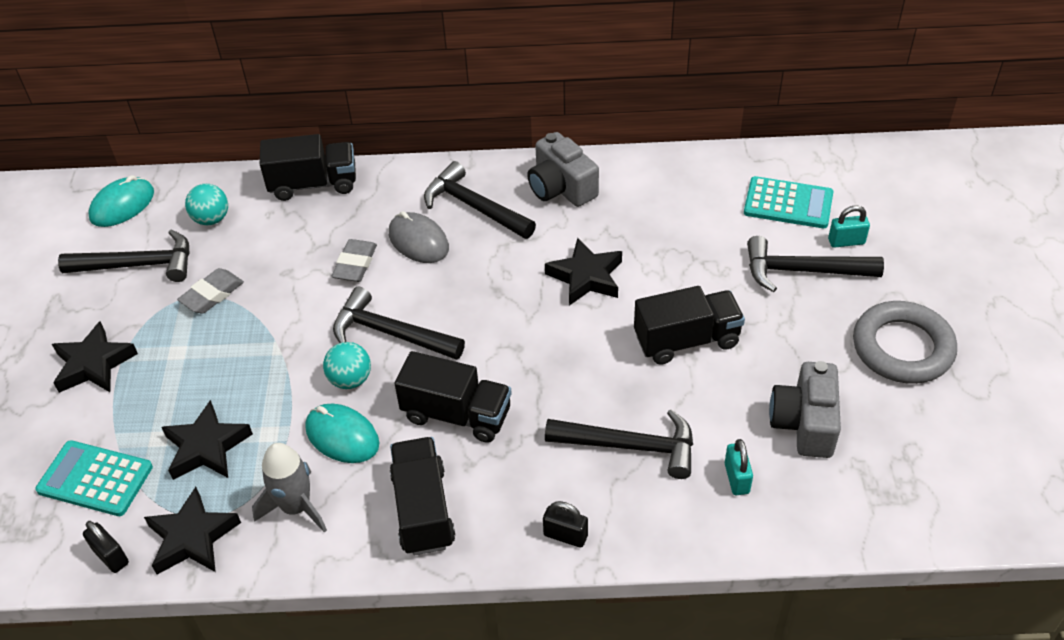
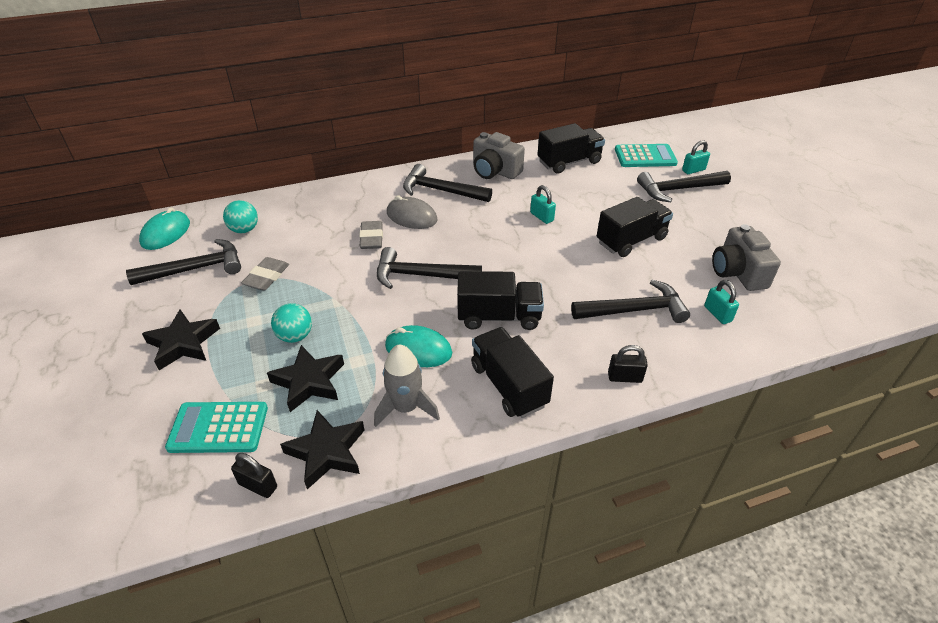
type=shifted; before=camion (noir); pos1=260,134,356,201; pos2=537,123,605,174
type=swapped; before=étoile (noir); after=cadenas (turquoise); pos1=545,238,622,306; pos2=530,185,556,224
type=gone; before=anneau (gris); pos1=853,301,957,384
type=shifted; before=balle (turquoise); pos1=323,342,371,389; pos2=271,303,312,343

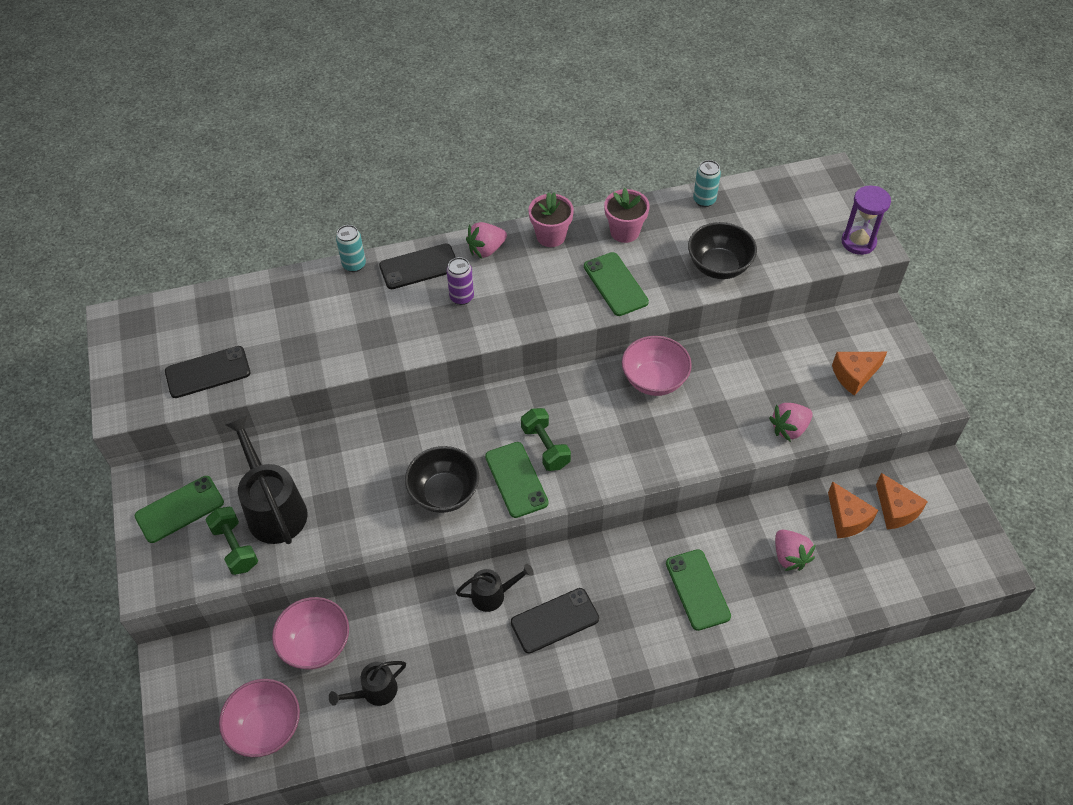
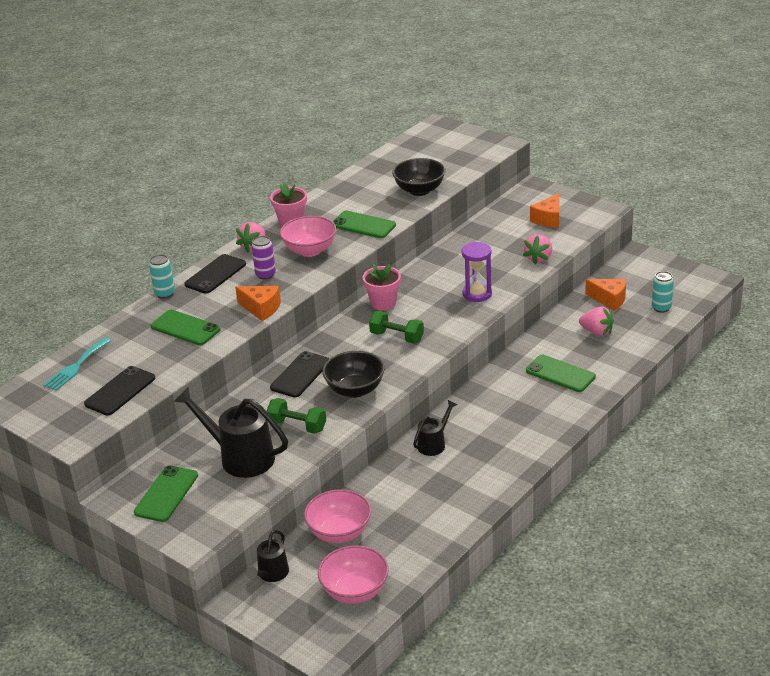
type=shifted; before=canette (turquoise); pos1=693,160,721,207; pos2=652,271,674,313
type=shifted; before=sablier (violet); pos1=842,185,891,255; pos2=461,242,492,302
type=shifted; before=pot de fleurs (rose); pos1=604,188,650,243; pos2=363,264,401,311
type=shifted; before=bol (rose); pos1=622,336,692,396; pos2=280,216,336,257
type=shifted; before=téléphone (vert); pos1=485,442,548,518; pos2=150,310,221,345
type=shifted; before=fromage (orange); pos1=876,473,928,529; pos2=235,286,281,321
type=shifted; before=haltère (vert); pos1=205,507,258,575; pos2=267,398,326,434
type=shifted; before=téléphone (noir); pos1=511,588,599,654; pos2=270,351,330,397
type=shifted; before=arrosoir (noir); pos1=329,661,406,706; pos2=246,530,289,582
type=new; after=fourchette (turquoise); pos2=43,337,111,391

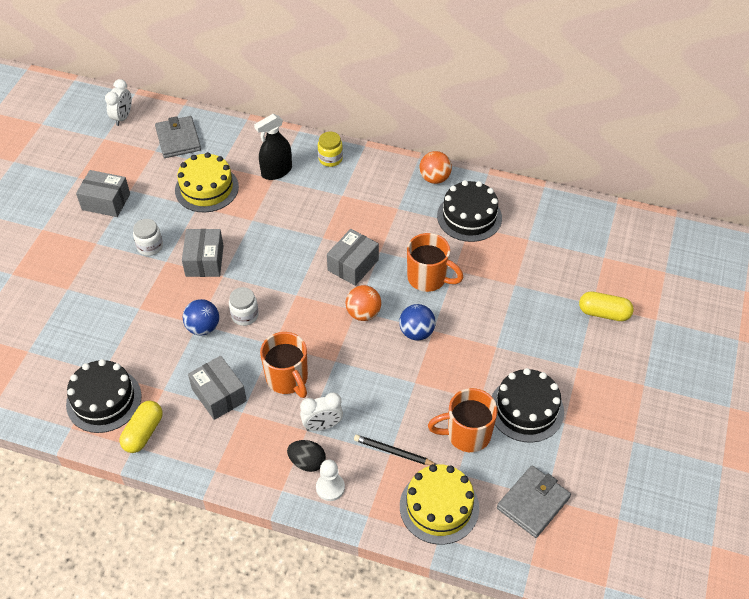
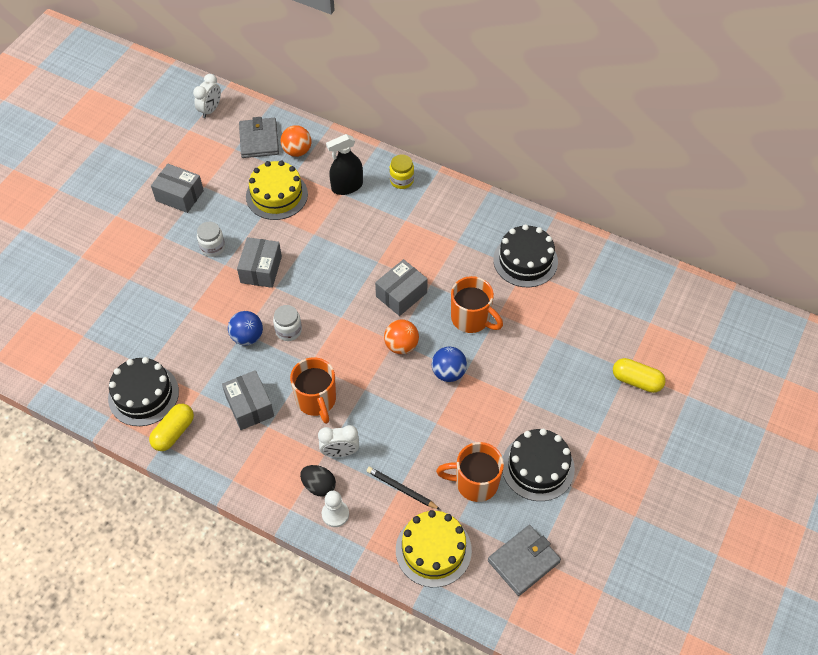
type=shifted; before=balle (orange); pos1=420,151,452,184; pos2=281,125,311,157

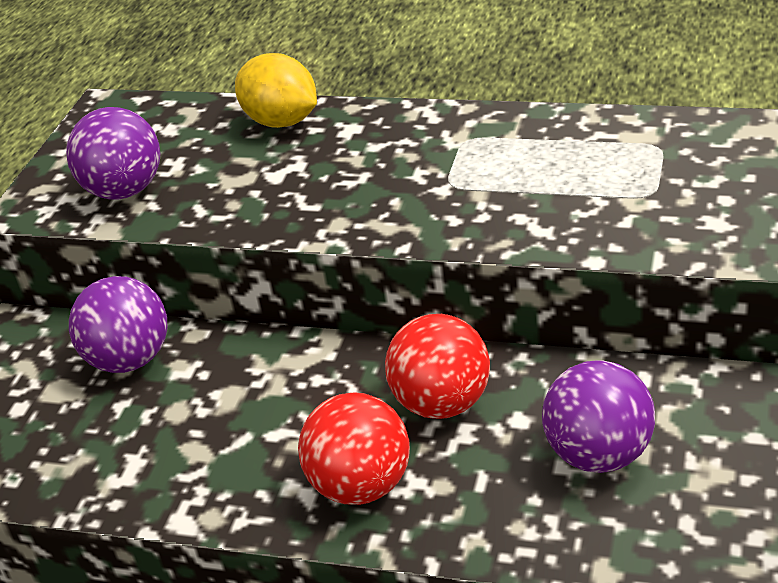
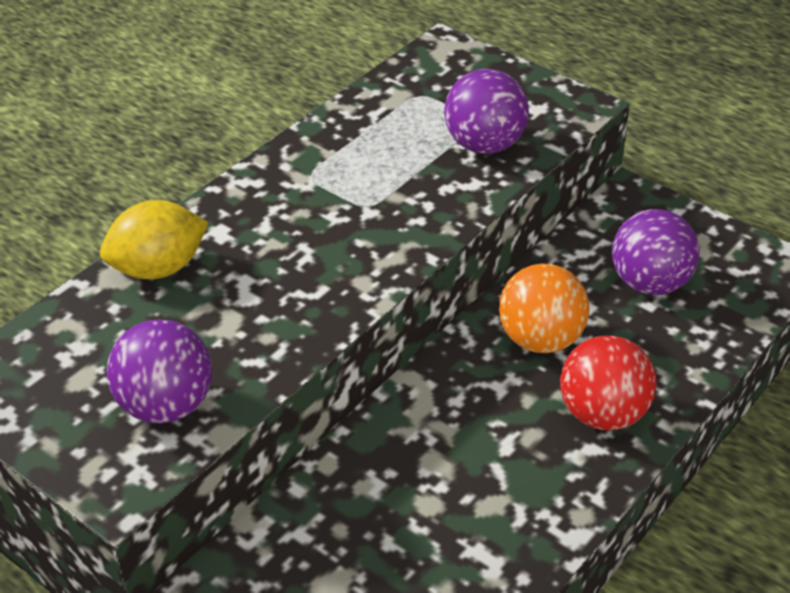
type=shifted; before=balle (violet); pos1=69,276,167,373; pos2=444,69,529,154
type=repainted; before=balle (rouge); after=balle (orange); pos1=385,314,490,419; pos2=499,264,589,353

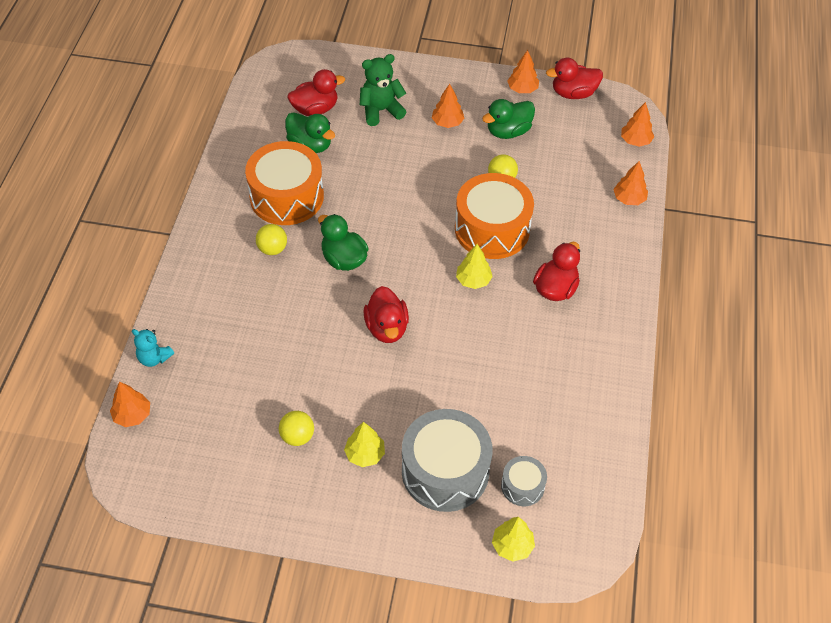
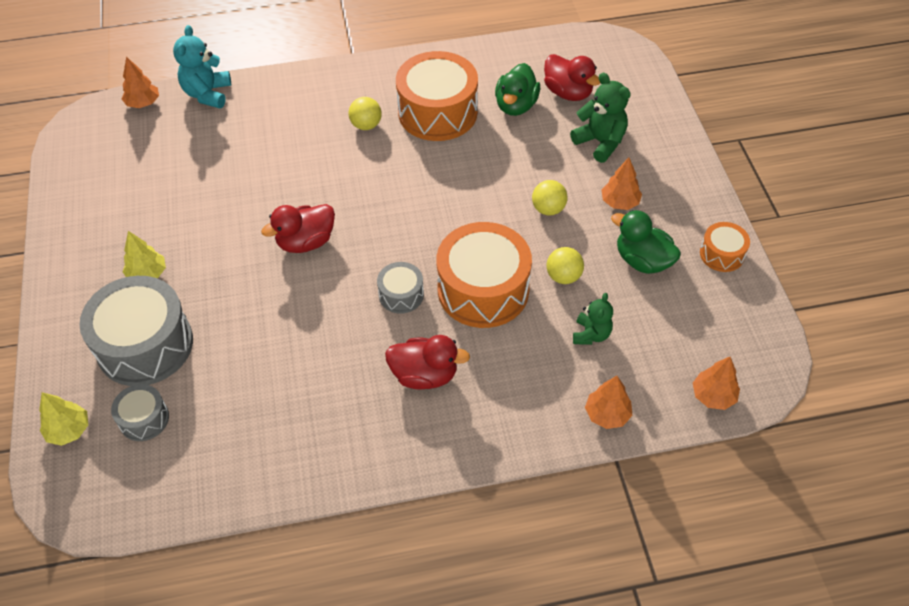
type=swapped; before=arbre (orange); after=tambour (orange); pos1=507,50,539,93; pos2=700,222,750,272
type=gone; before=canard (rouge); pos1=546,58,603,99
type=gone; before=canard (vert); pos1=318,214,369,271
type=swapped; before=arbre (jaune); after=tambour (gris); pos1=456,244,493,289; pos2=377,262,424,314
type=scaled; before=ours en peluche (turquoise); pos1=132,329,174,367; pos2=173,25,231,108; scale=1.53
type=shifted; before=balle (jaune); pos1=279,411,314,446; pos2=532,180,568,216
type=new; after=ours en peluche (vert); pos2=573,293,613,345

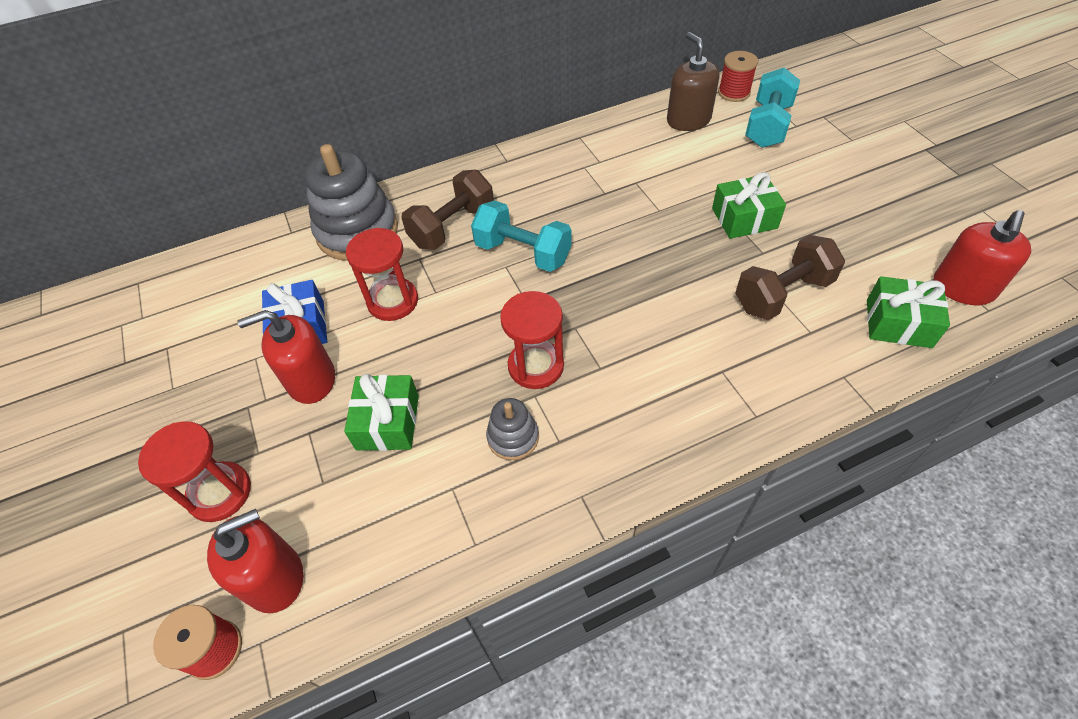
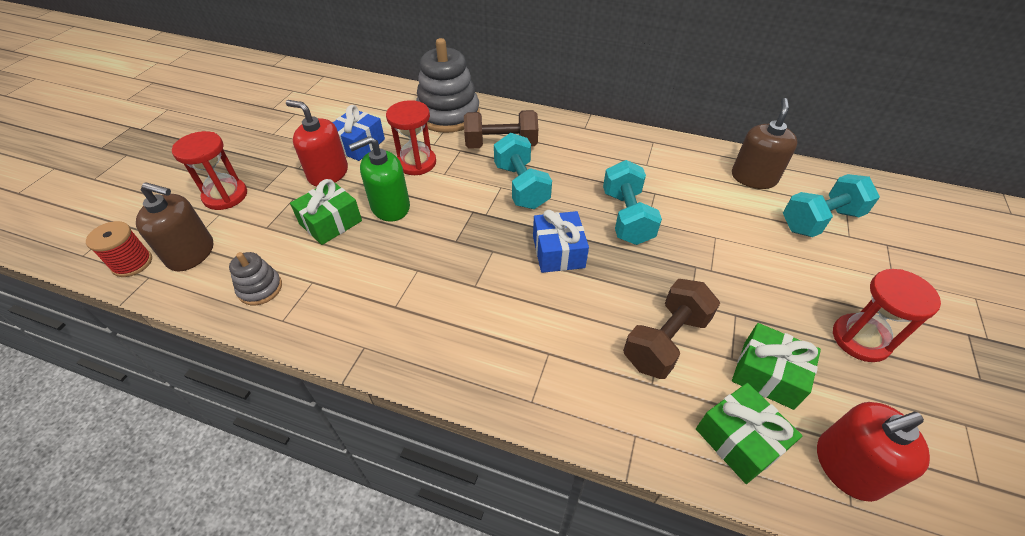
type=gone; before=bobine (rouge); pos1=718,51,758,102
type=shifted; before=cadeau (vert); pos1=712,172,786,239; pos2=732,323,821,410
type=rotated; before=haltère (marron); pos1=735,235,845,320; pos2=623,279,720,379; turn=-60
type=shifted; before=sablier (rouge); pos1=500,291,564,389; pos2=833,269,941,362
type=shifted; before=jouet à empiler (gris); pos1=486,398,539,460; pos2=229,252,282,305
type=repainted; before=distributeur de savon (rouge); after=distributeur de savon (marron); pos1=207,509,303,613; pos2=136,182,213,272
type=new; after=distributeur de savon (vert); pos2=349,136,410,222
type=new; after=haltère (turquoise); pos2=603,160,662,245
type=new; after=cadeau (bleu); pos2=533,210,589,273

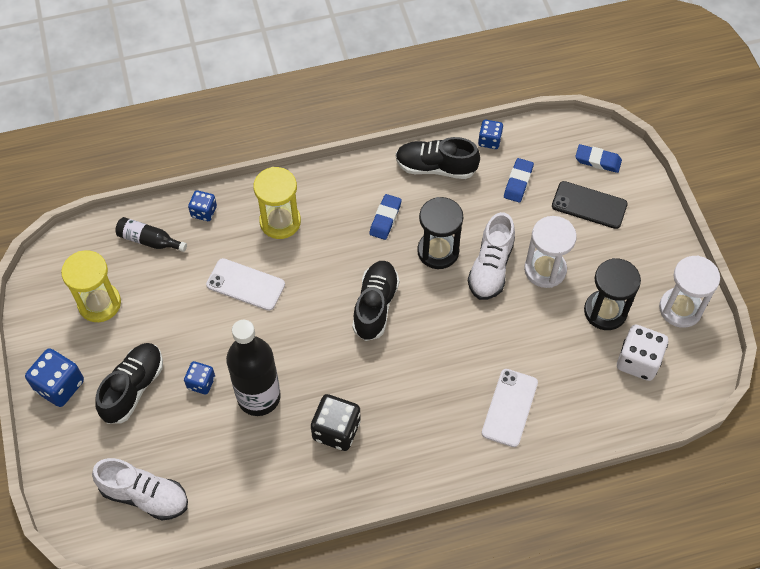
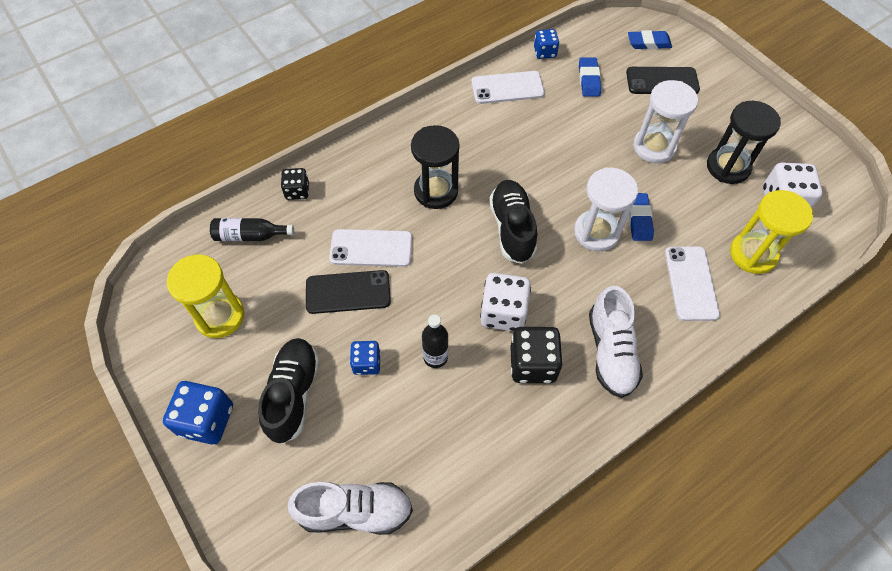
type=swapped; before=chaussure (noir); after=téléphone (blanc); pos1=396,137,480,179; pos2=471,71,545,104
type=shifted; before=sablier (jaune); pos1=253,167,301,239; pos2=730,190,813,274
type=repainted; before=dé (bleu); after=dé (noir); pos1=188,190,217,221; pos2=281,168,309,200
type=shifted; before=gomme (bleu); pos1=369,194,402,240; pos2=628,193,654,241
type=shifted; before=sablier (noir); pos1=417,197,463,269; pos2=411,125,459,209
type=shifted; before=chaussure (blanc); pos1=468,212,515,300; pos2=589,286,643,398
type=shifted; before=sablier (blanc); pos1=659,255,720,328; pos2=574,167,638,251
type=scaled; before=bouteille (noir); pos1=226,320,281,416; pos2=422,314,448,368; scale=0.5
type=new; after=téléphone (noir); pos2=306,270,391,314
type=new; after=dé (blanc); pos2=480,273,531,331

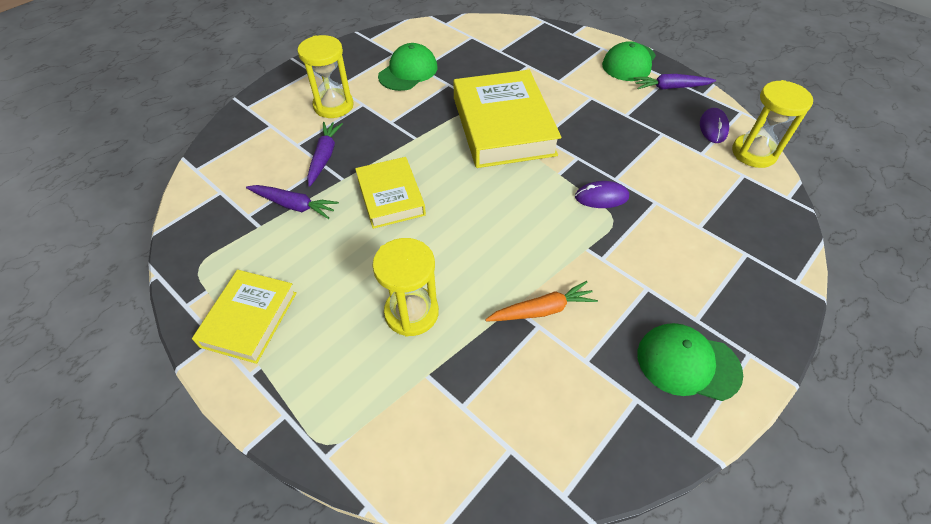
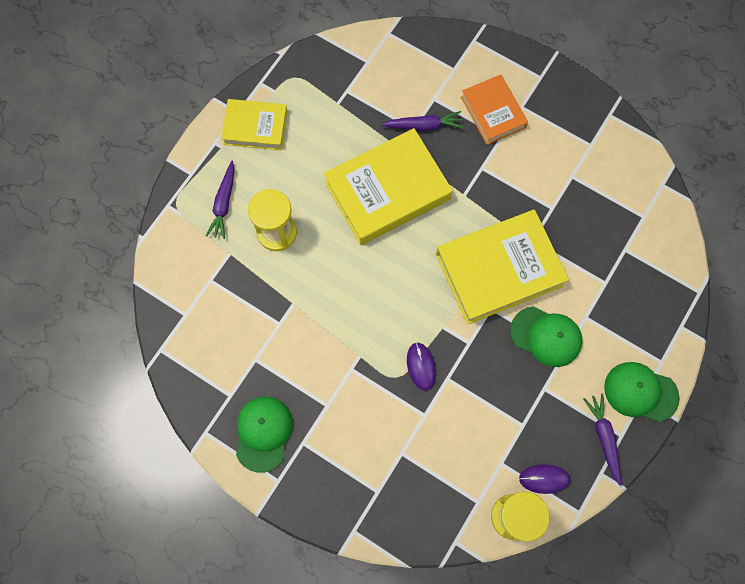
type=swapped; before=sablier (jaune); after=livre (orange); pos1=297,35,354,118; pos2=461,75,528,145
type=shifted; before=casquette (vert); pos1=378,43,437,91; pos2=510,306,582,367
type=scaled; before=livre (jaune); pos1=355,157,426,229; pos2=323,128,453,245; scale=1.7
type=shifted; before=carotte (violet); pos1=246,185,339,219; pos2=206,161,235,239
type=gone; before=carotte (orange); pos1=485,281,598,321

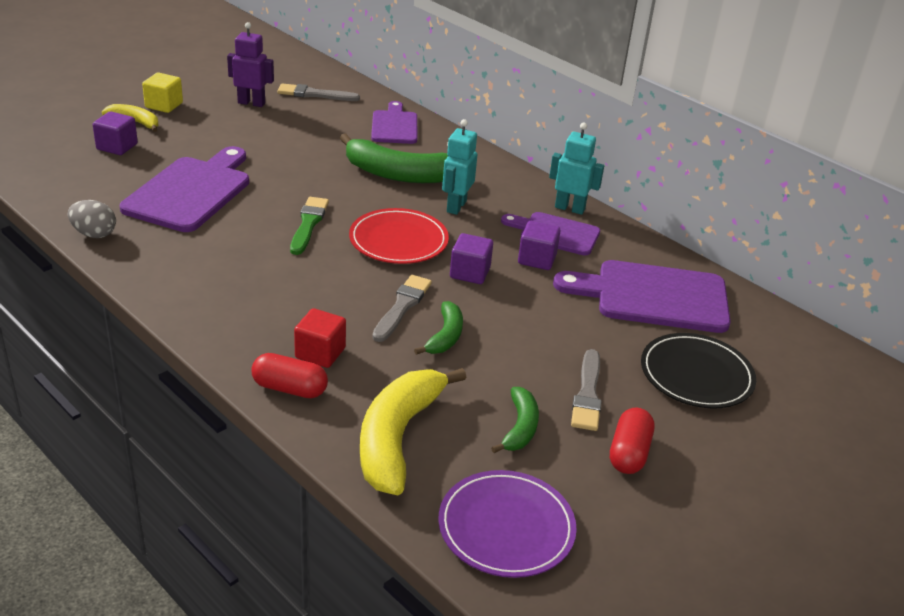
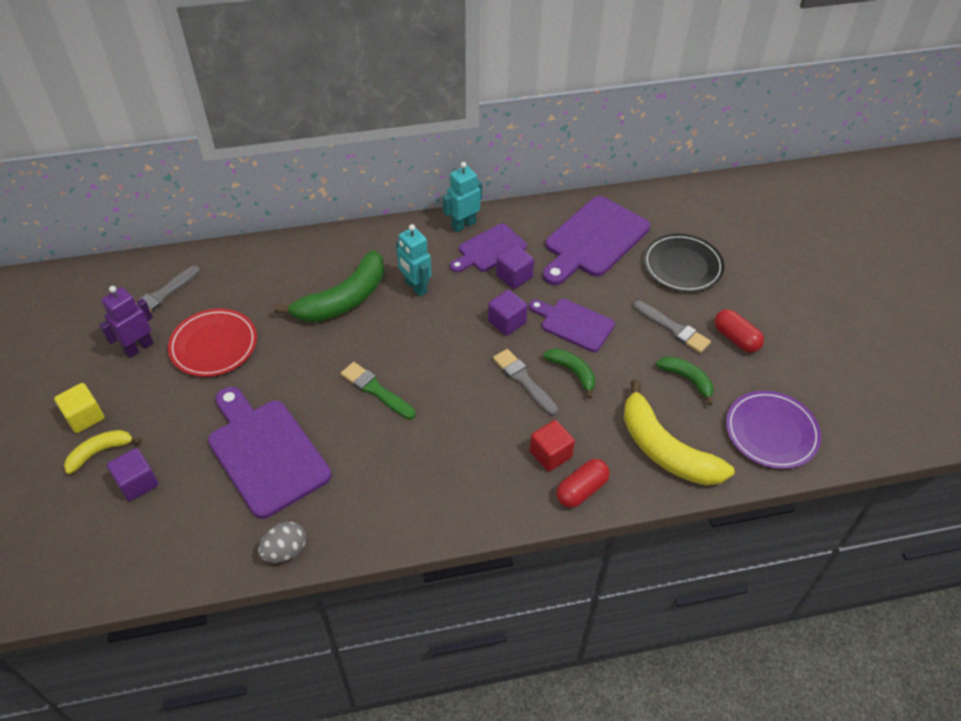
type=shifted; before=planche à découper (violet); pos1=371,101,417,144; pos2=529,299,615,352
type=shifted; before=assiette (rouge); pos1=349,208,449,264; pos2=168,308,257,377

